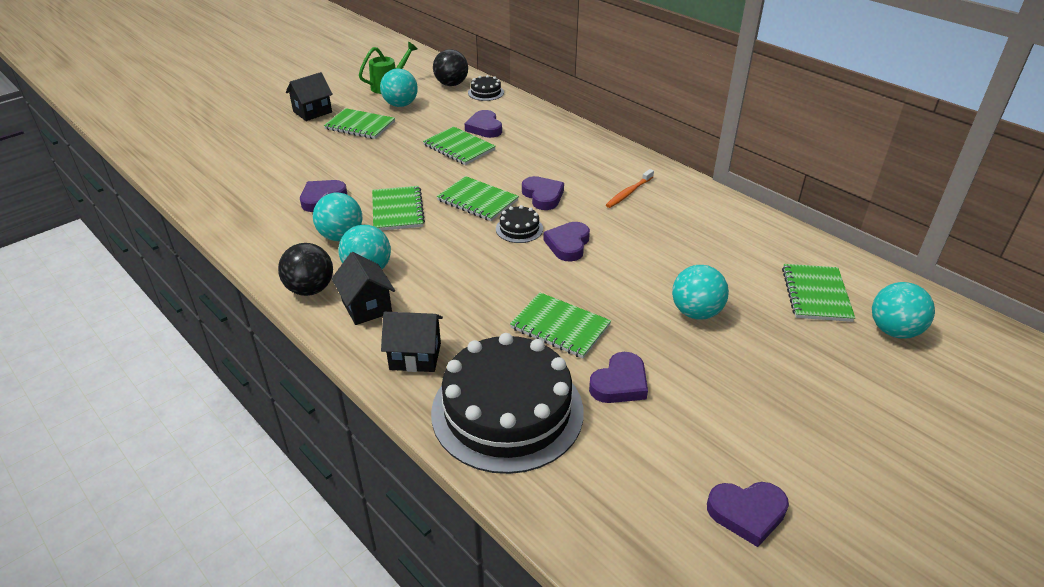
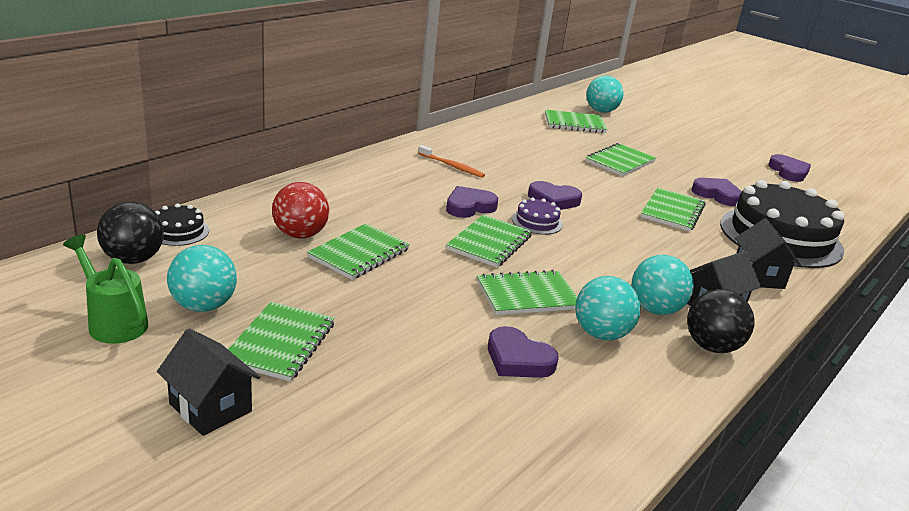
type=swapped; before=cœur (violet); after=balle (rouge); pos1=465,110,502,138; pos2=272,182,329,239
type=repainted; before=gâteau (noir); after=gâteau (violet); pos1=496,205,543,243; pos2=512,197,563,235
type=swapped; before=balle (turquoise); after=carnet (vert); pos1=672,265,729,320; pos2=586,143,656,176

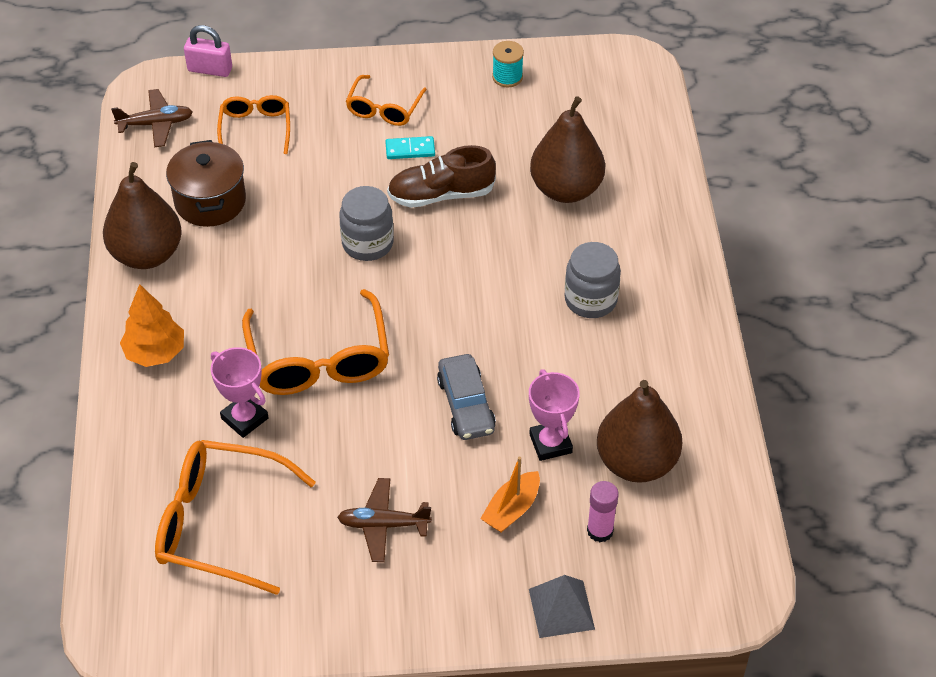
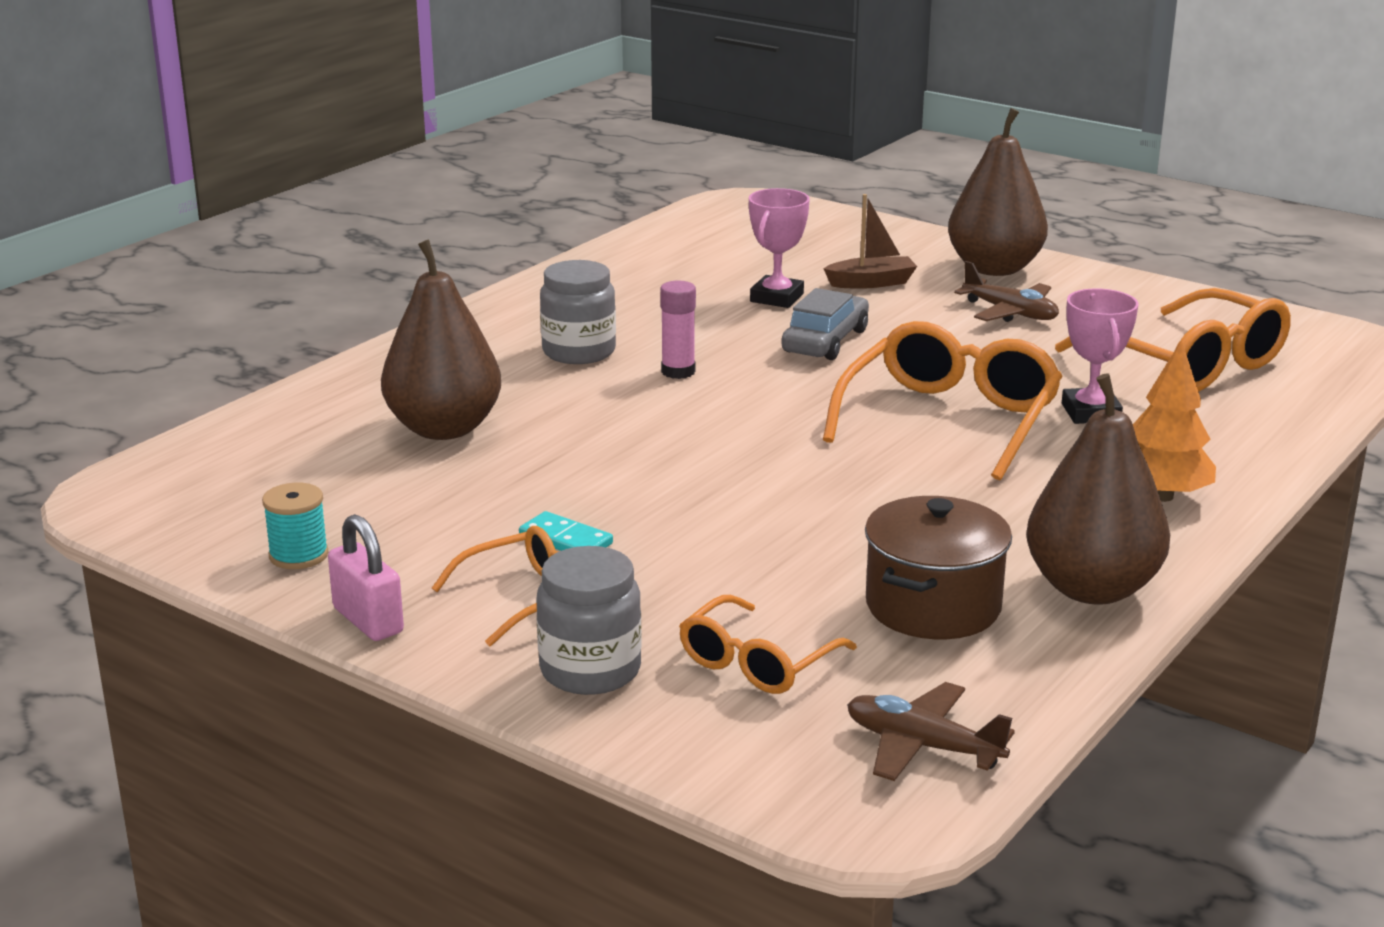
type=shifted; before=cadenas (rose); pos1=184,25,232,77; pos2=328,514,404,641
type=gone; before=chaussure (marron); pos1=387,145,496,208
type=shifted; before=bocal (gris); pos1=339,186,394,261; pos2=536,546,642,695
type=shifted; before=poire (marron); pos1=597,380,682,483; pos2=948,108,1048,276
type=repainted; before=bateau (orange); after=bateau (marron); pos1=480,457,540,532; pos2=823,194,917,289
type=shifted; before=bâton de colle (rose); pos1=587,481,618,542; pos2=660,281,696,379
type=gone; before=pyramide (gris); pos1=529,575,595,638

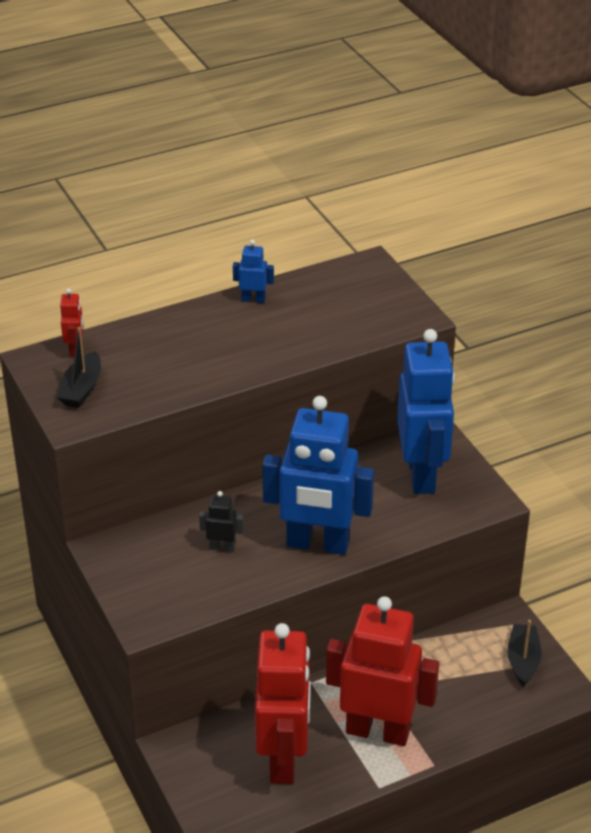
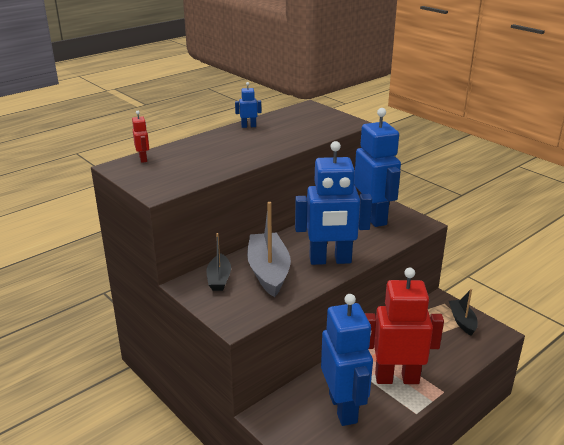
type=shifted; before=bateau (noir); pos1=57,327,101,408; pos2=206,233,231,291
type=swapped; before=robot (noir); after=bateau (gris); pos1=199,491,244,552; pos2=247,202,291,297
type=repainted; before=robot (rouge); after=robot (bleu); pos1=255,623,311,784; pos2=321,294,373,426

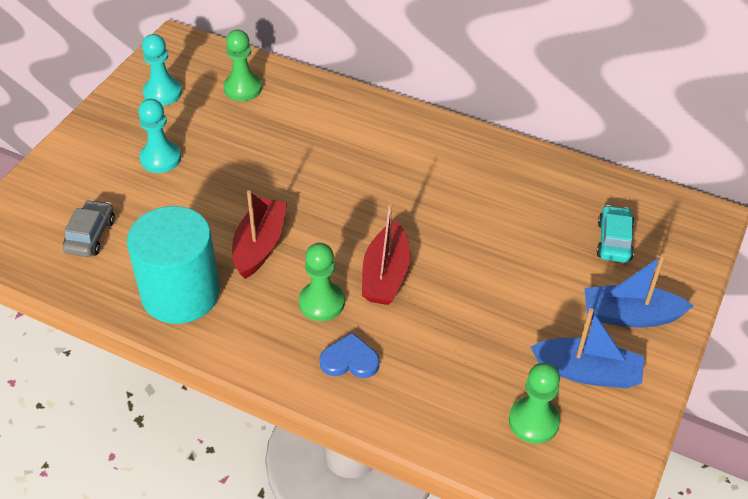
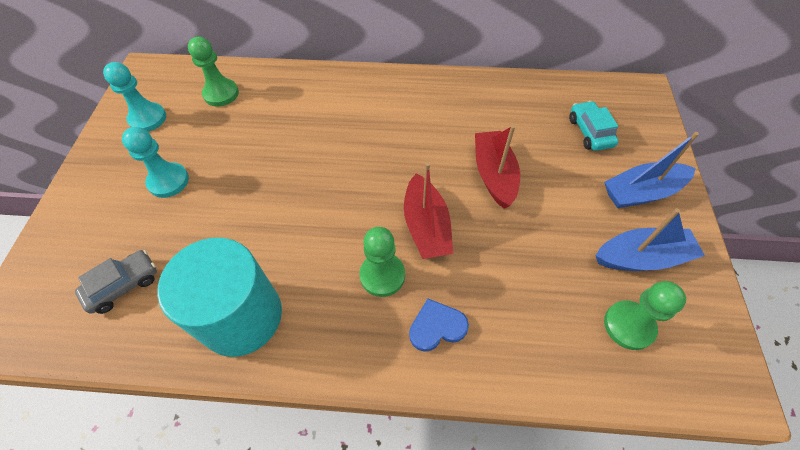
type=shifted; before=bateau (rouge); pos1=232,190,287,279; pos2=475,125,520,208
type=rotated; before=voiture (gris); pos1=62,200,115,257; pos2=75,250,157,314; turn=60

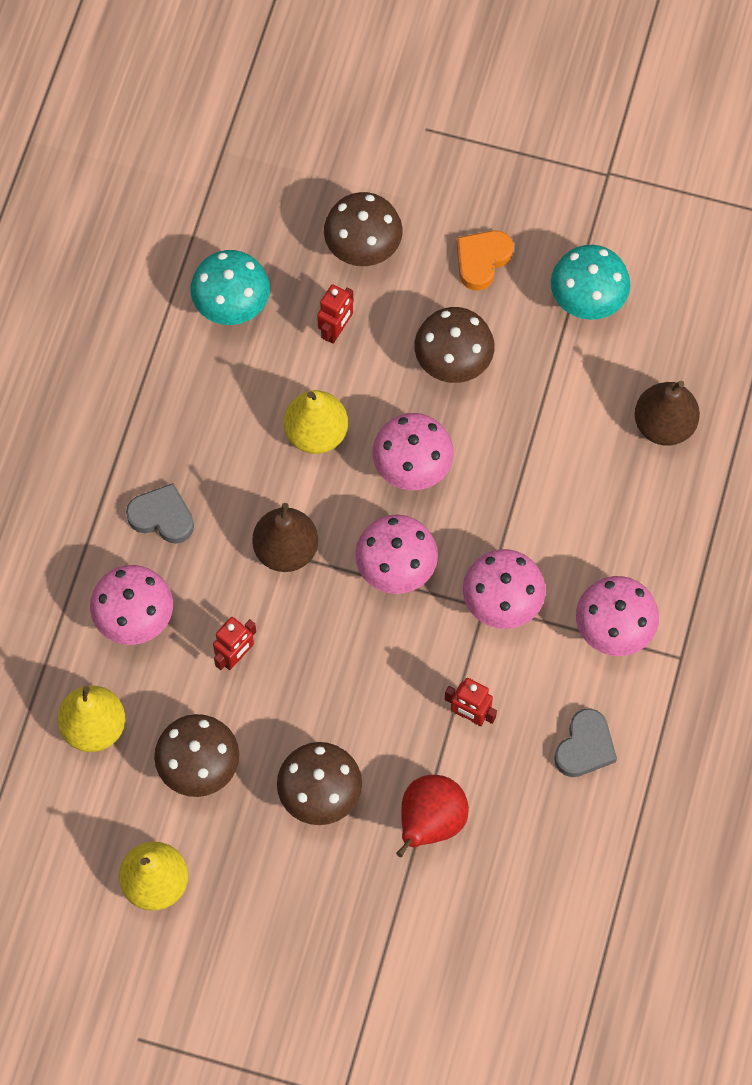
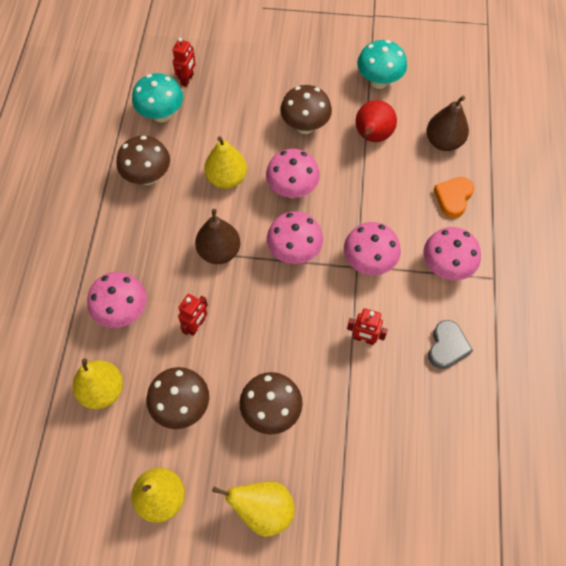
type=shifted; before=champignon (marron); pos1=324,192,403,266; pos2=116,136,170,185
type=shifted; before=cœur (orange); pos1=457,230,513,291; pos2=433,177,474,218
type=shifted; before=robot (rouge); pos1=317,284,353,344; pos2=173,38,196,87
type=gone; before=cœur (gris); pos1=126,483,194,544
type=shifted; before=poire (rouge); pos1=396,775,469,857; pos2=355,100,397,142
type=new; after=poire (jaune); pos2=212,481,295,537

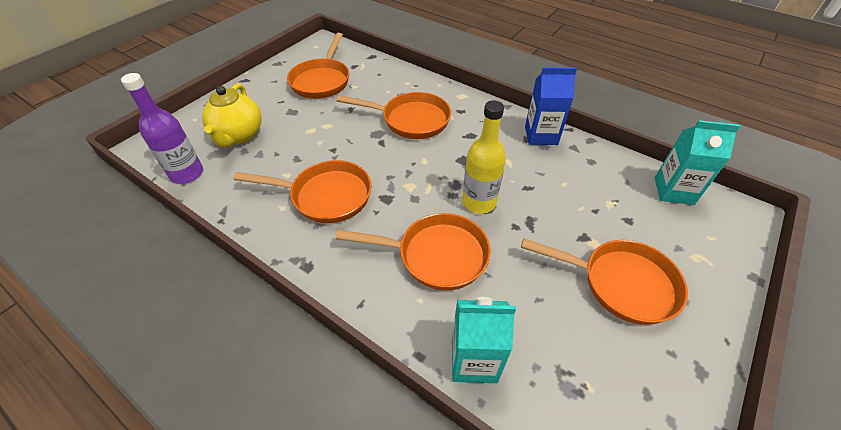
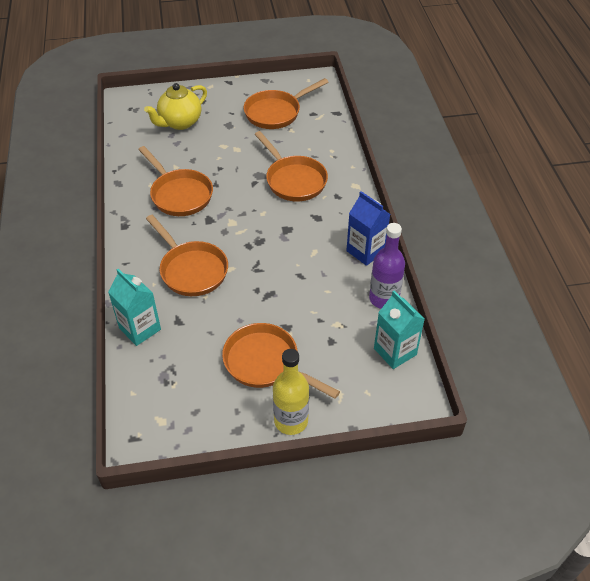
type=shifted; before=bouteille (violet); pos1=121,73,203,184; pos2=369,223,405,309
type=shifted; before=bouteille (jaune); pos1=462,100,506,214; pos2=273,349,309,435
type=rotated; before=poêle (orange); pos1=521,239,688,325; pos2=222,323,340,399; turn=150

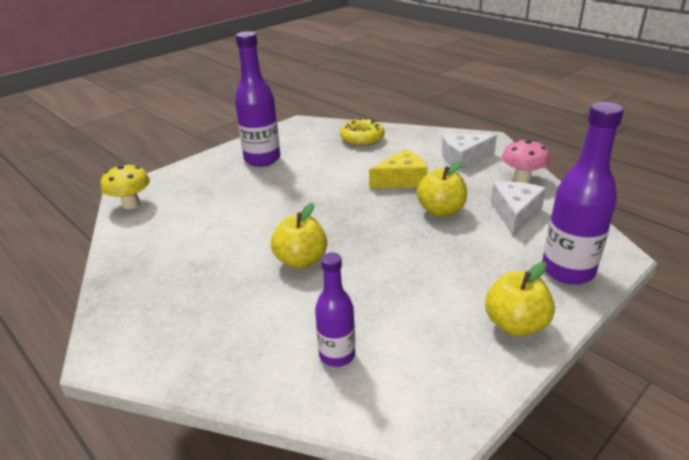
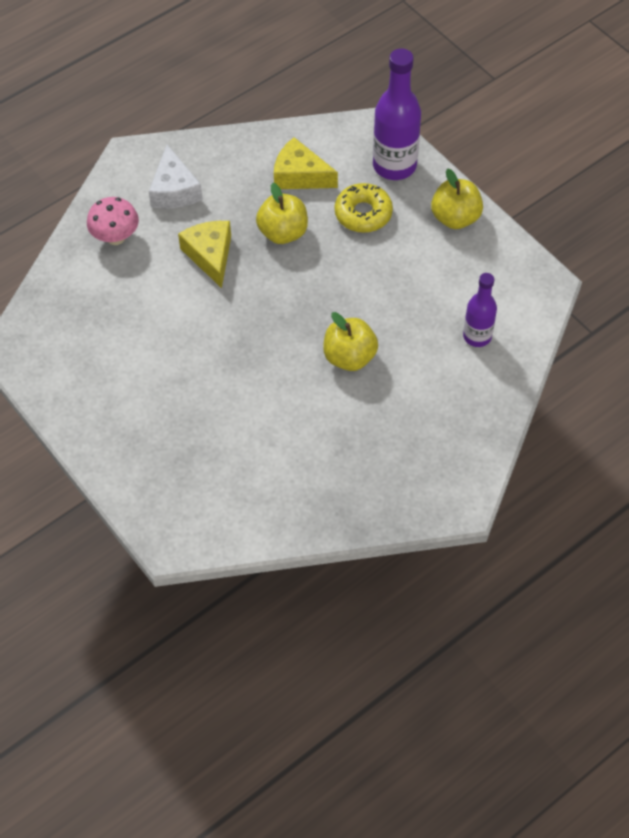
type=gone; before=bouteille (violet); pos1=235,31,280,167
type=shifted; before=beignet (jaune); pos1=340,118,385,146; pos2=335,183,393,233
type=shifted; before=champignon (rose); pos1=502,139,550,183; pos2=87,197,139,245
type=gone; before=champignon (jaune); pos1=101,164,150,209
type=repainted; before=fromage (blanc); after=fromage (jaune); pos1=491,181,546,236; pos2=274,137,338,189

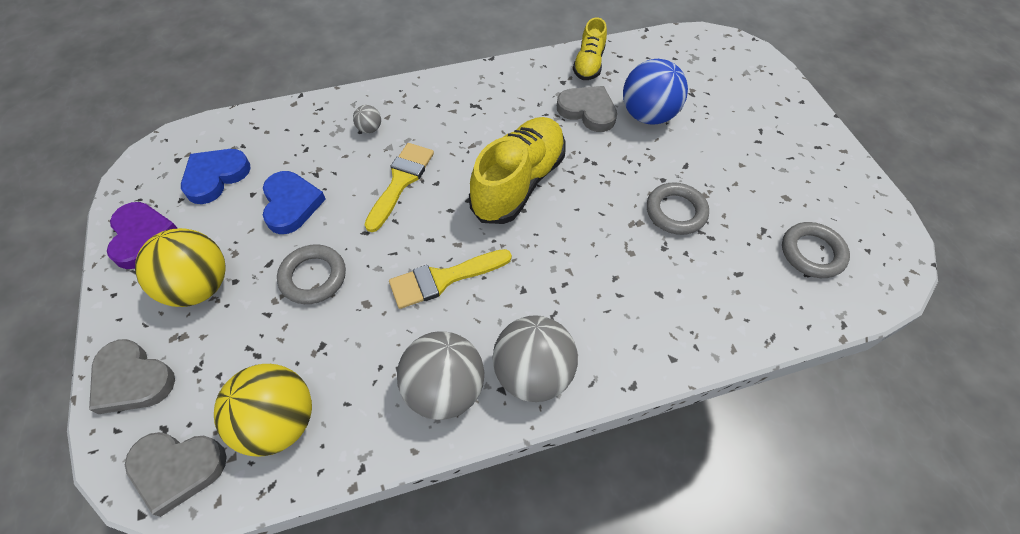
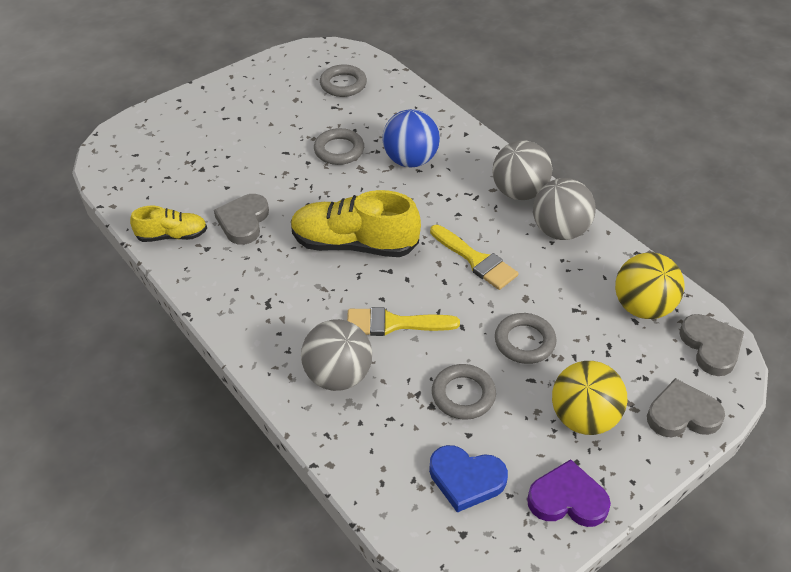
type=shifted; before=balle (bleu); pos1=623,59,688,125; pos2=382,109,440,167
type=scaled; before=balle (gris); pos1=353,105,381,133; pos2=301,319,372,391; scale=2.28
type=swapped; before=cœur (bleu); after=anneau (gris); pos1=263,171,326,234; pos2=432,364,496,420
type=rotated; before=cœur (violet); pos1=107,202,178,269; pos2=527,459,611,527; turn=45
type=rotated; before=cœur (gris); pos1=89,339,175,414; pos2=647,378,725,437; turn=-105

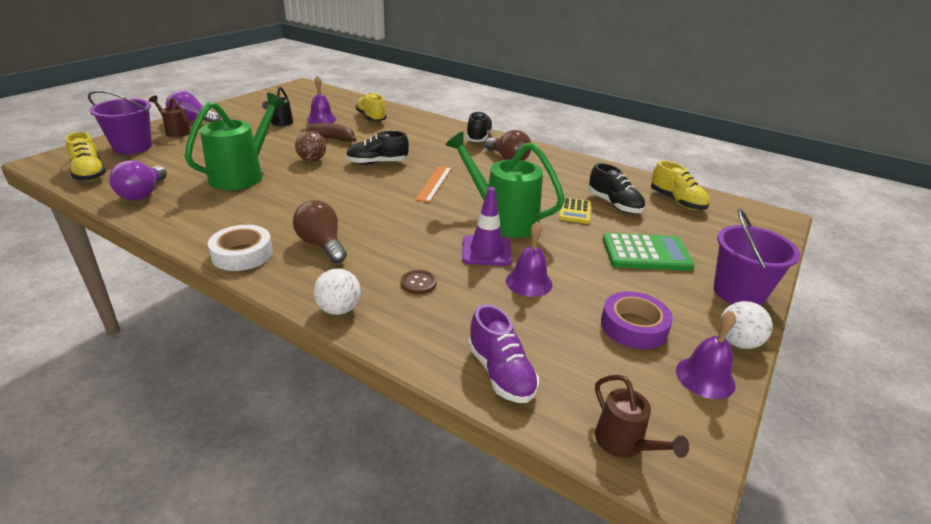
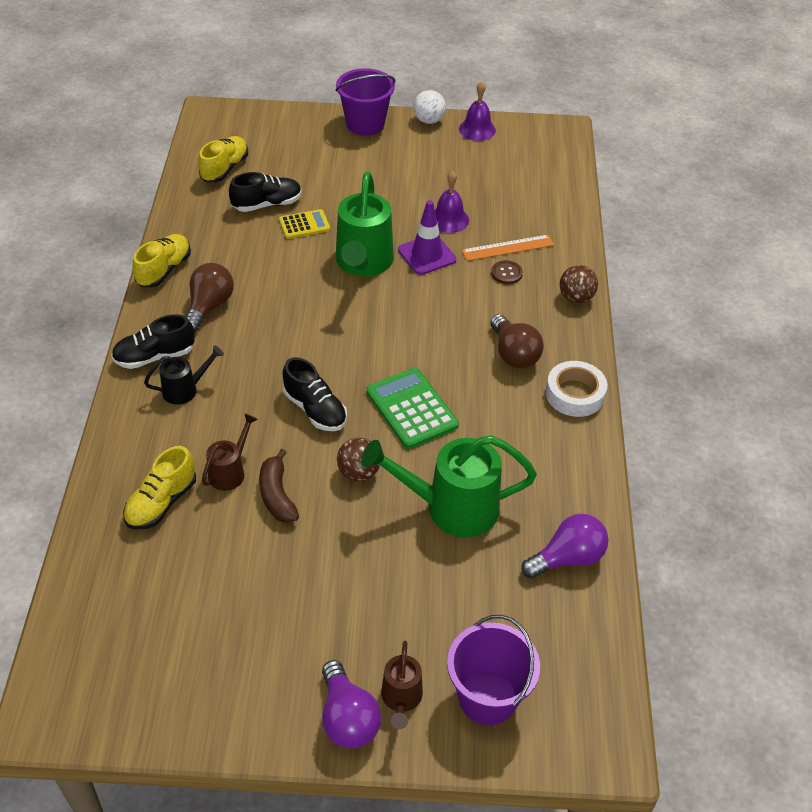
type=gone; before=cloche (violet); pos1=307,75,337,124
type=shifted; before=arrosoir (noir); pos1=262,87,293,126; pos2=144,345,224,405
type=shifted; before=chaussure (jaune); pos1=65,132,106,181; pos2=133,234,191,287
type=rotated; before=chaussure (noir); pos1=589,163,645,213; pos2=229,172,302,212; turn=45
type=shifted; before=règle (orange); pos1=415,166,452,202; pos2=462,235,554,261
type=rotated; before=ampoule (marron); pos1=293,200,347,263; pos2=490,314,544,369; turn=-45
type=shifted; before=calculatrice (vert); pos1=603,233,695,271; pos2=366,368,459,449
type=repainted; before=balle (blanc); after=balle (marron); pos1=313,269,361,315; pos2=560,265,598,303
type=gone; before=ruban adhésif (violet); pos1=601,291,673,349
type=gone; before=chaussure (violet); pos1=468,304,539,403
type=shifted; before=arrosoir (marron); pos1=595,375,689,458; pos2=202,414,258,491

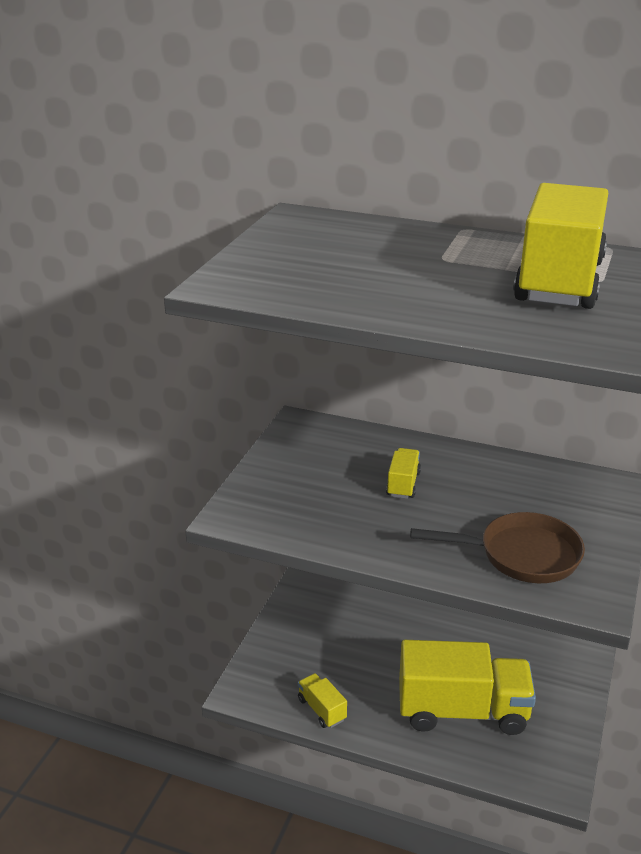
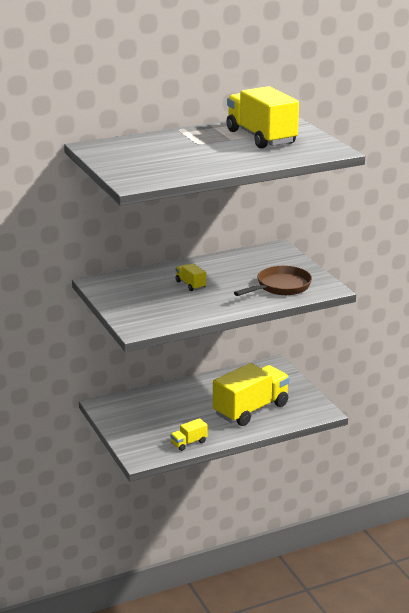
type=rotated; before=camion (jaune); pos1=298,673,347,728; pos2=170,418,208,451; turn=-45

